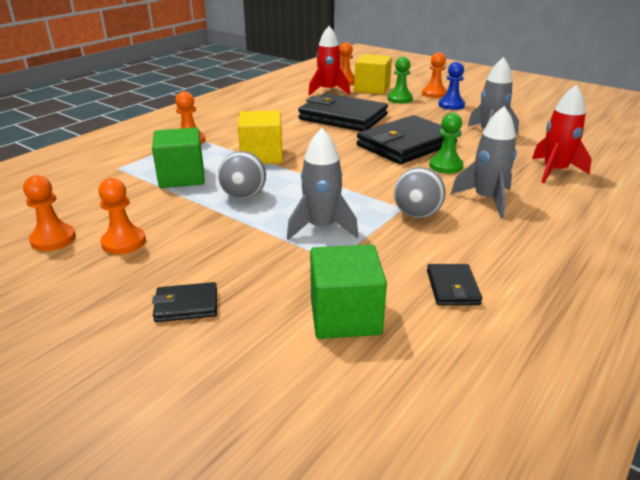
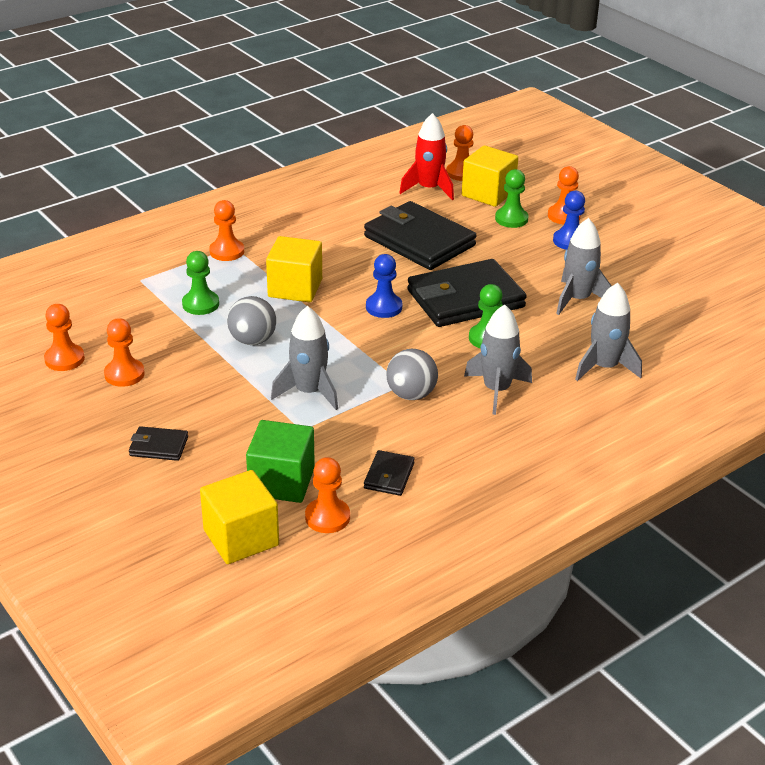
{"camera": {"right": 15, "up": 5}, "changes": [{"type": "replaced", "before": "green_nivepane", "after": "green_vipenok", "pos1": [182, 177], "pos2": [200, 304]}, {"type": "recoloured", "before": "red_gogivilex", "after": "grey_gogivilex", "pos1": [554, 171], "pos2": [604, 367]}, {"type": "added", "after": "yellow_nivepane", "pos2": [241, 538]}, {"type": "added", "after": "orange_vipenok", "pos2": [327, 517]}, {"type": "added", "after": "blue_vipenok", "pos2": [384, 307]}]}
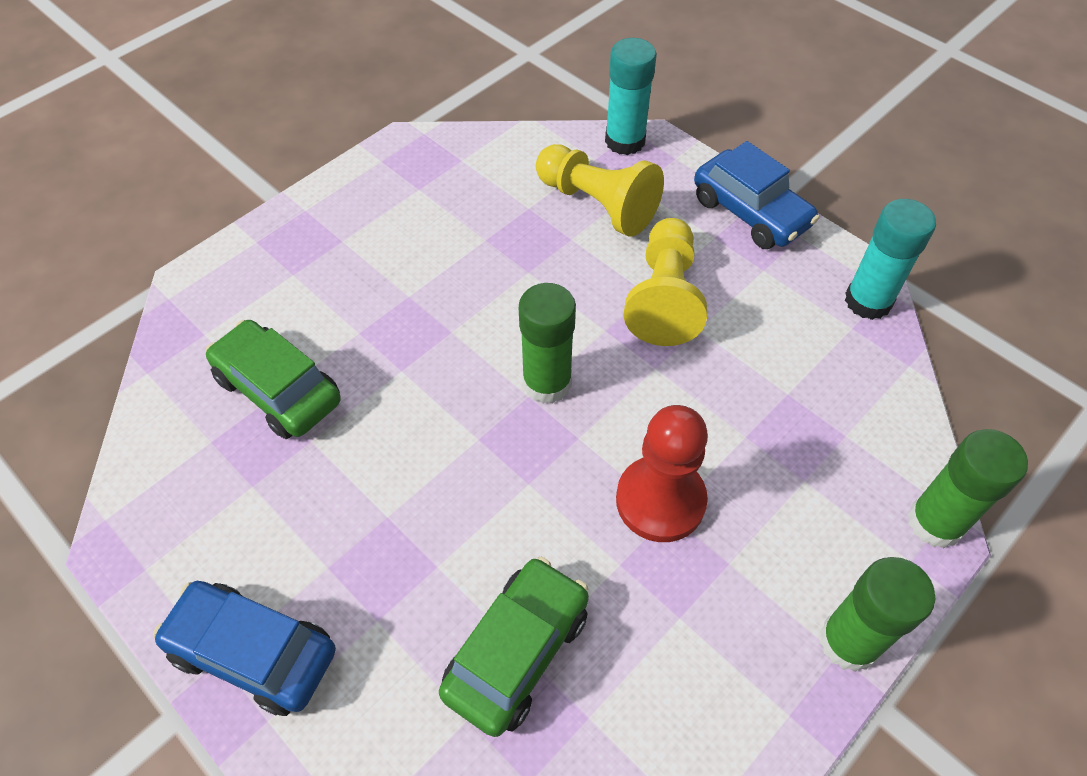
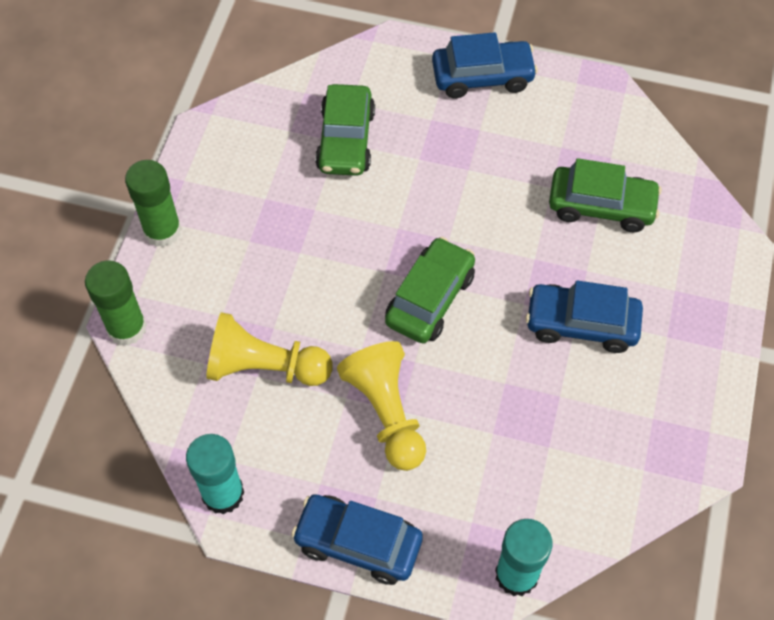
{"camera": {"right": 150, "up": 5}, "changes": [{"type": "replaced", "before": "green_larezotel", "after": "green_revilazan", "pos1": [547, 383], "pos2": [430, 298]}, {"type": "moved", "before": "yellow_vipenok", "pos1": [597, 204], "pos2": [265, 367]}, {"type": "removed", "before": "red_vipenok", "pos1": [660, 500]}, {"type": "added", "after": "blue_revilazan", "pos2": [581, 324]}]}
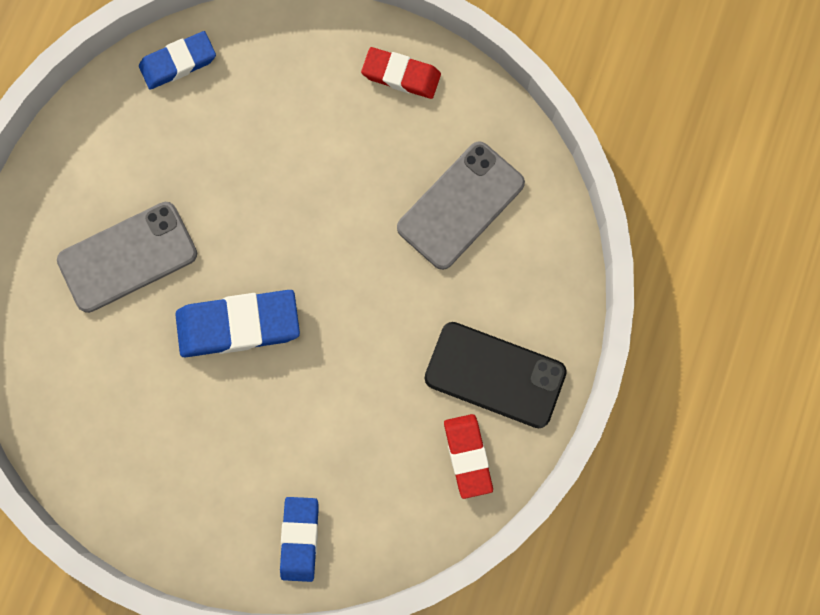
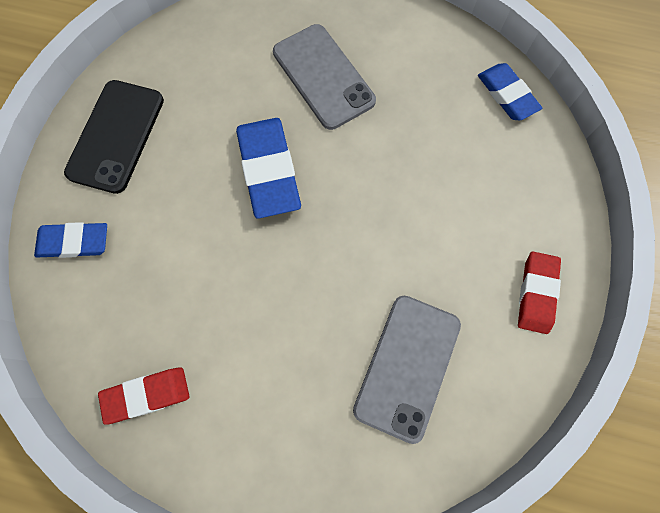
{"camera": {"right": 85, "up": -5}, "changes": [{"type": "turned", "before": "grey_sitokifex", "pos1": [460, 205], "pos2": [407, 367], "turn": 75}, {"type": "moved", "before": "black_sitokifex", "pos1": [495, 375], "pos2": [116, 136]}]}
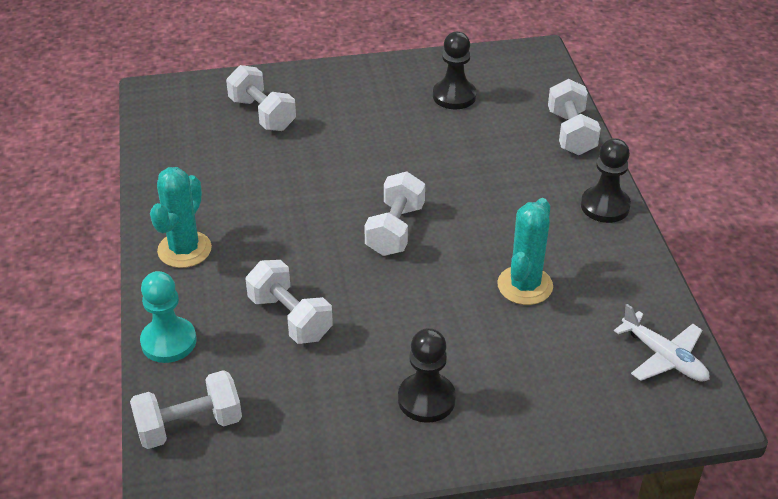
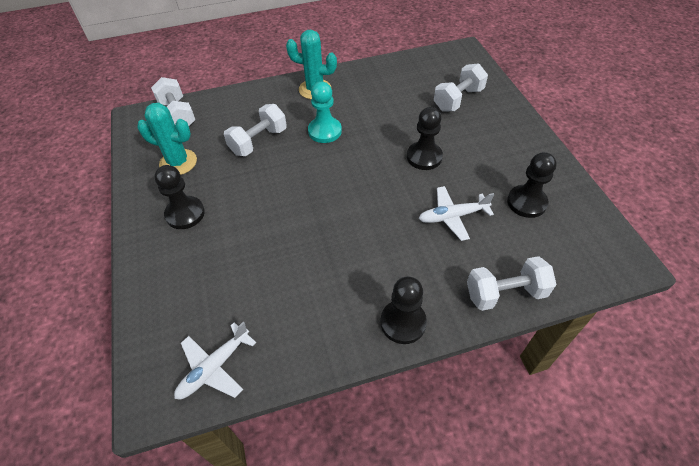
{"camera": {"right": 85, "up": 10}, "changes": [{"type": "moved", "before": "turquoise_vipenok", "pos1": [168, 341], "pos2": [325, 131]}, {"type": "removed", "before": "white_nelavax", "pos1": [395, 230]}, {"type": "moved", "before": "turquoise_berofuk", "pos1": [525, 285], "pos2": [178, 162]}, {"type": "added", "after": "black_vipenok", "pos2": [424, 157]}, {"type": "added", "after": "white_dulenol", "pos2": [452, 216]}]}
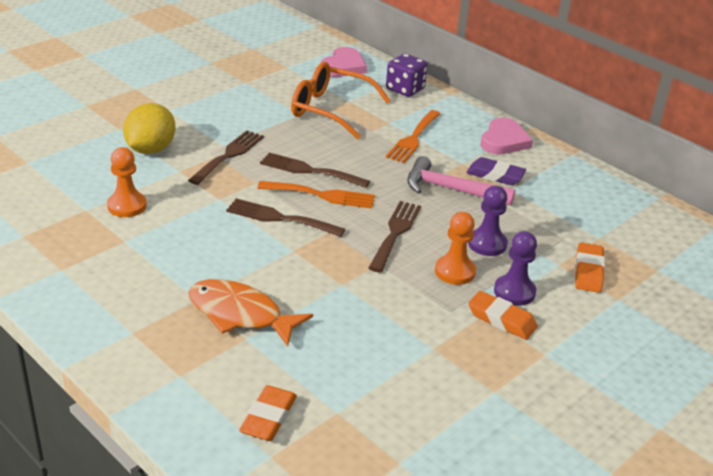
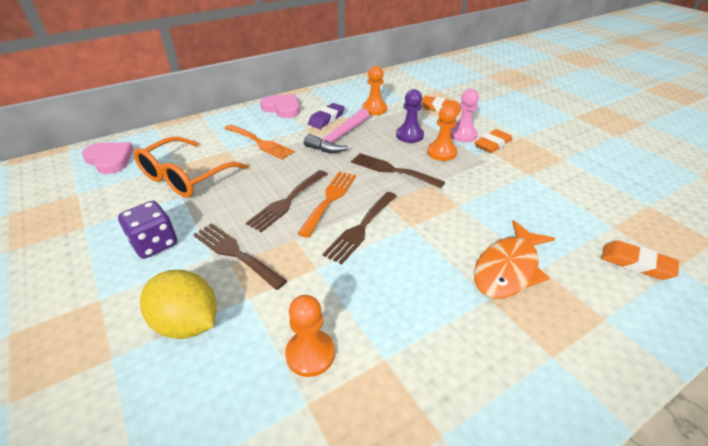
{"camera": {"right": -75, "up": 5}, "changes": [{"type": "moved", "before": "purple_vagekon", "pos1": [405, 89], "pos2": [154, 244]}, {"type": "recoloured", "before": "purple_vipenok", "after": "pink_vipenok", "pos1": [514, 292], "pos2": [463, 135]}, {"type": "added", "after": "orange_vipenok", "pos2": [374, 109]}]}
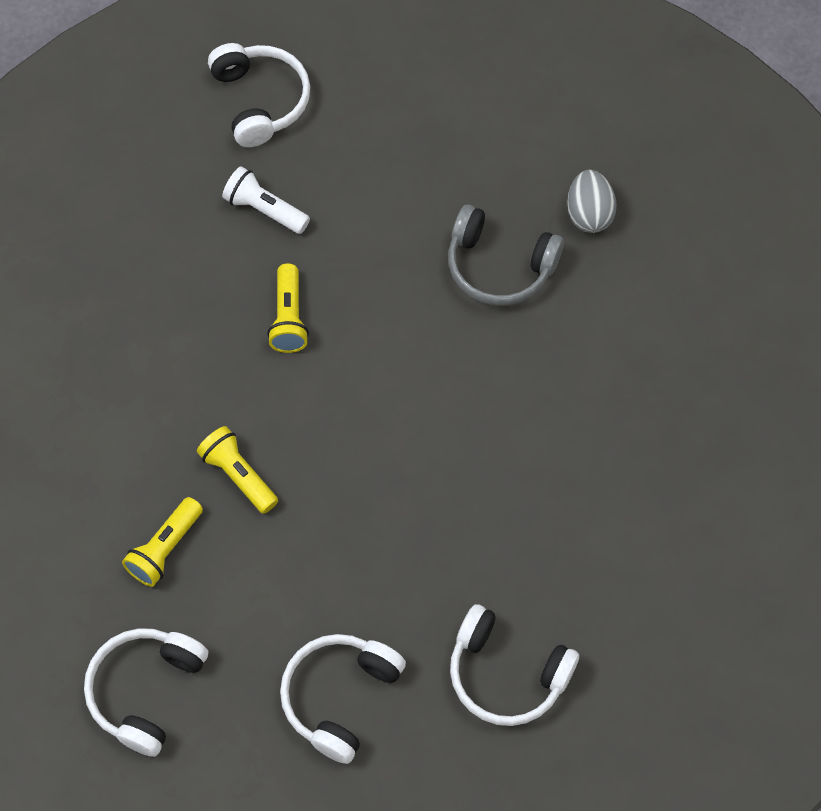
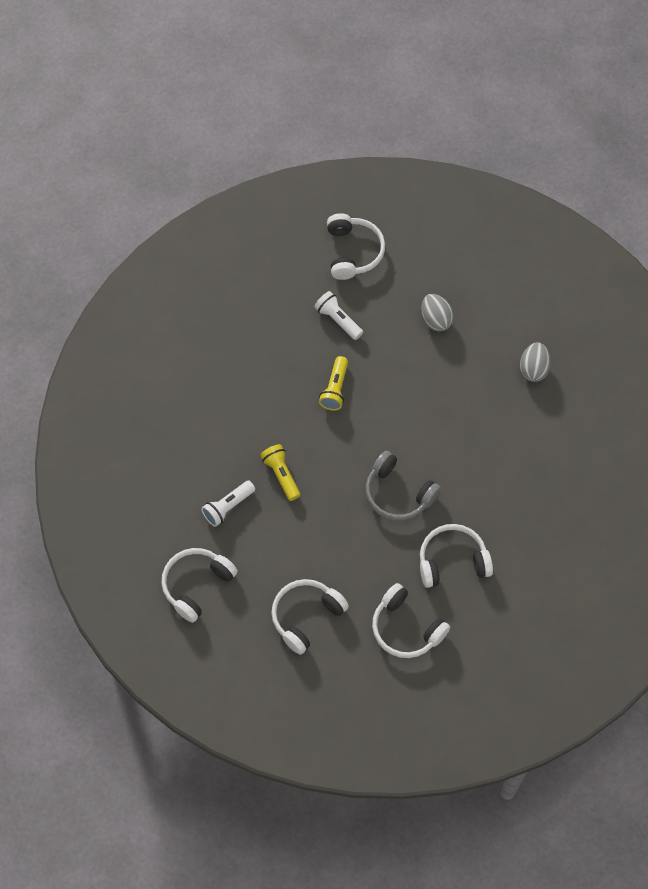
{"camera": {"right": 15, "up": 0}, "changes": [{"type": "recoloured", "before": "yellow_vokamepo", "after": "white_vokamepo", "pos1": [165, 548], "pos2": [228, 507]}, {"type": "moved", "before": "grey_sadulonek", "pos1": [499, 267], "pos2": [398, 494]}, {"type": "added", "after": "white_sadulonek", "pos2": [452, 561]}, {"type": "added", "after": "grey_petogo", "pos2": [436, 319]}]}
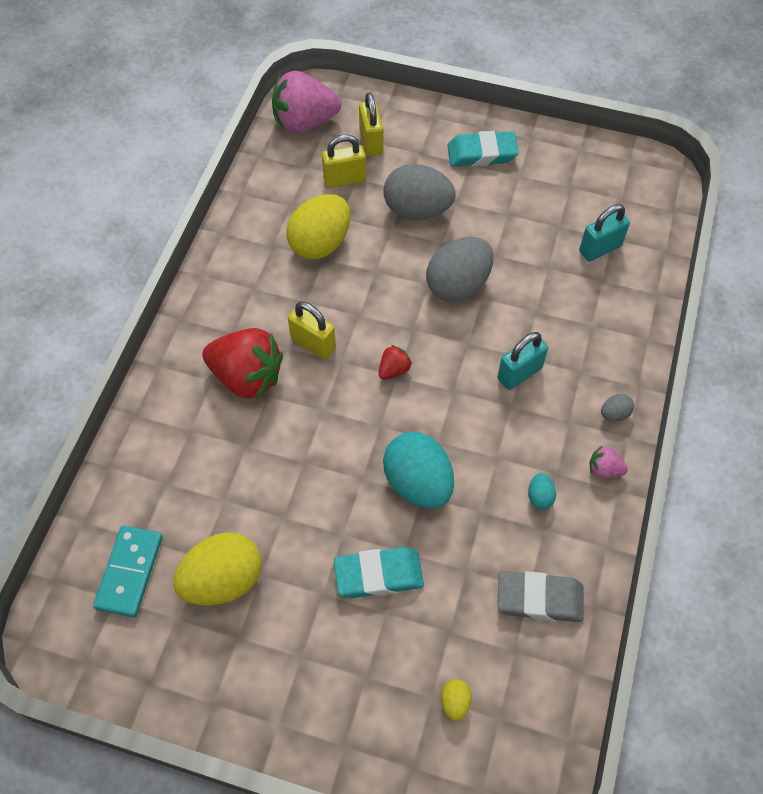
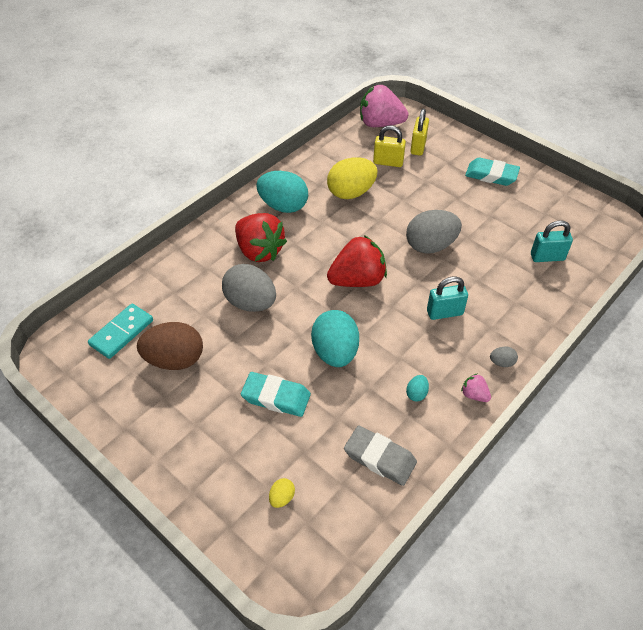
{"camera": {"right": 25, "up": -10}, "changes": [{"type": "recoloured", "before": "yellow_petogo", "after": "brown_petogo", "pos1": [223, 580], "pos2": [175, 360]}, {"type": "removed", "before": "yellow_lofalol", "pos1": [313, 344]}, {"type": "resized", "before": "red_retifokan", "pos1": [394, 370], "pos2": [357, 280], "scale": 2.22}, {"type": "moved", "before": "grey_petogo", "pos1": [417, 210], "pos2": [250, 303]}, {"type": "added", "after": "turquoise_petogo", "pos2": [283, 206]}]}
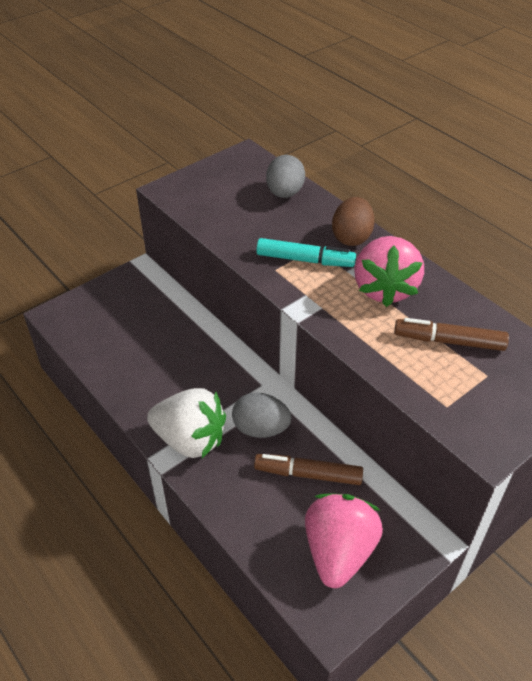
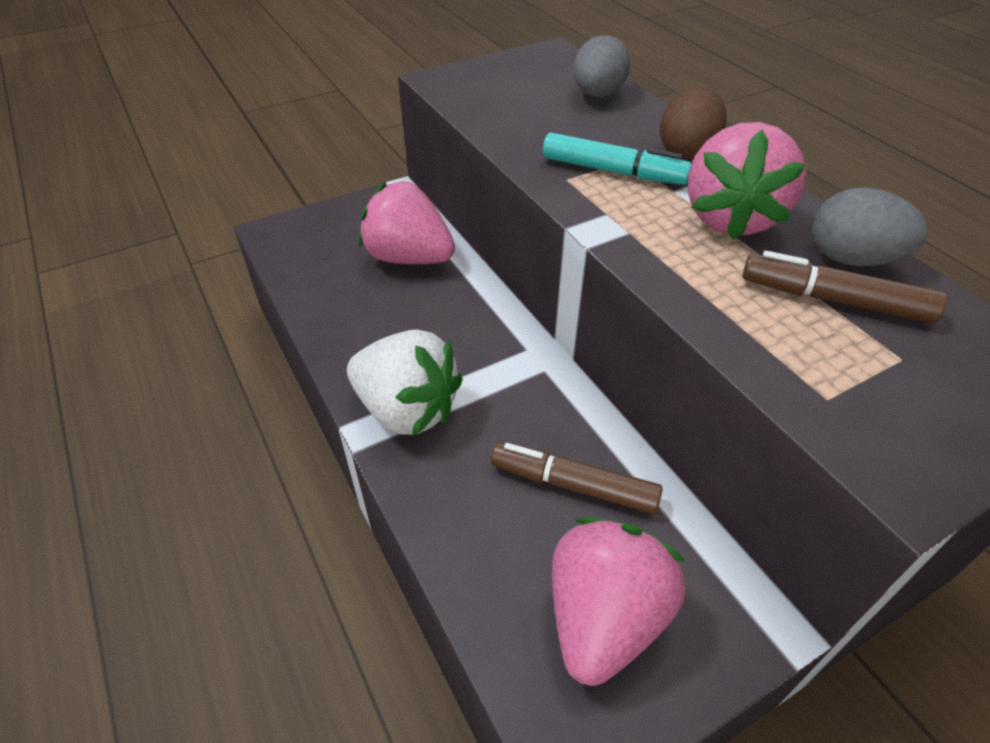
{"camera": {"right": 10, "up": 0}, "changes": [{"type": "moved", "before": "grey_petogo", "pos1": [261, 429], "pos2": [851, 259]}, {"type": "added", "after": "pink_retifokan", "pos2": [408, 258]}]}
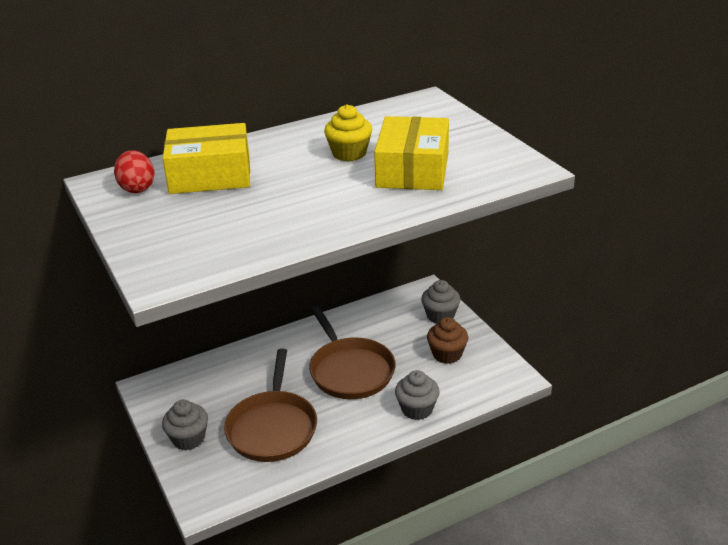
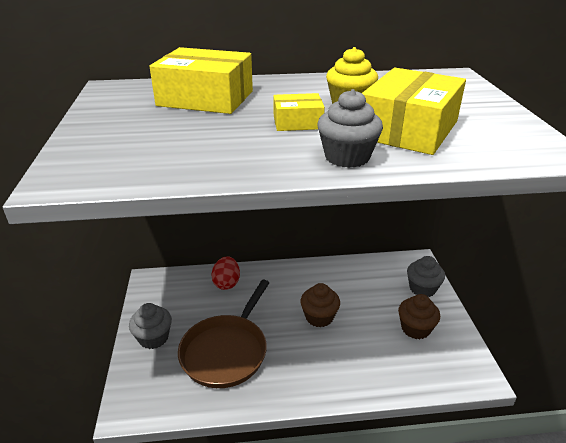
{"camera": {"right": 20, "up": 0}, "changes": [{"type": "moved", "before": "red_petogo", "pos1": [137, 188], "pos2": [226, 283]}, {"type": "replaced", "before": "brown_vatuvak", "after": "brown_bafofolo", "pos1": [350, 370], "pos2": [319, 317]}, {"type": "moved", "before": "grey_bafofolo", "pos1": [417, 409], "pos2": [347, 157]}, {"type": "added", "after": "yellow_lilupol", "pos2": [297, 122]}]}
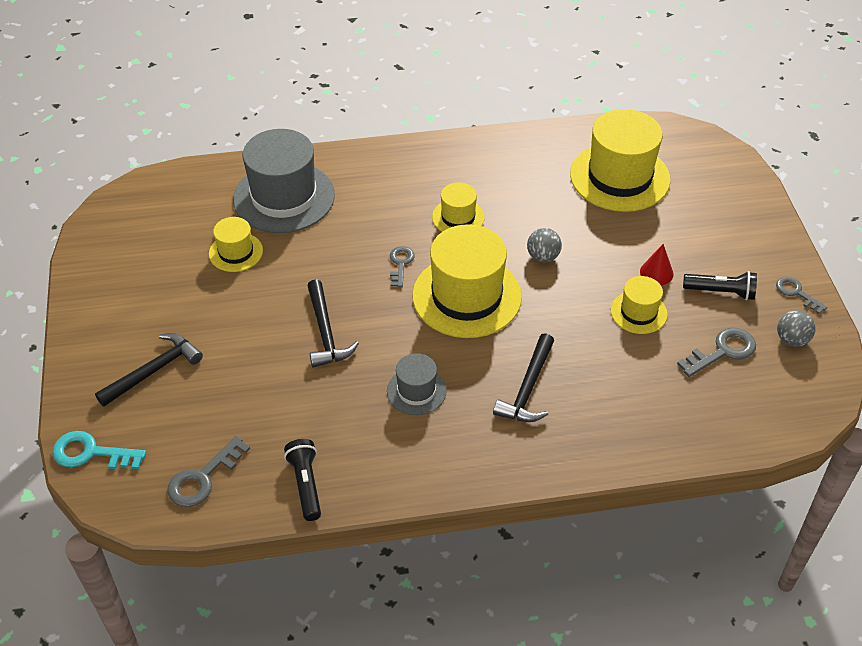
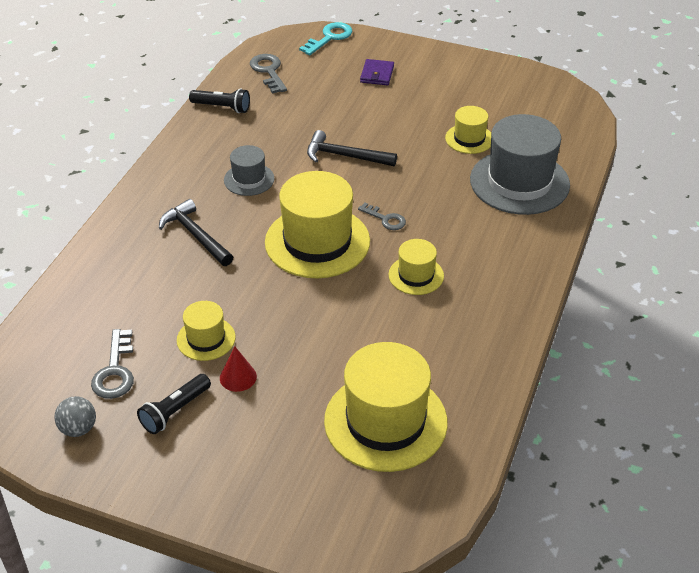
{"camera": {"right": 120, "up": -5}, "changes": [{"type": "replaced", "before": "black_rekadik", "after": "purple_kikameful", "pos1": [154, 371], "pos2": [377, 74]}, {"type": "removed", "before": "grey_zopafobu", "pos1": [543, 257]}, {"type": "removed", "before": "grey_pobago", "pos1": [796, 293]}]}
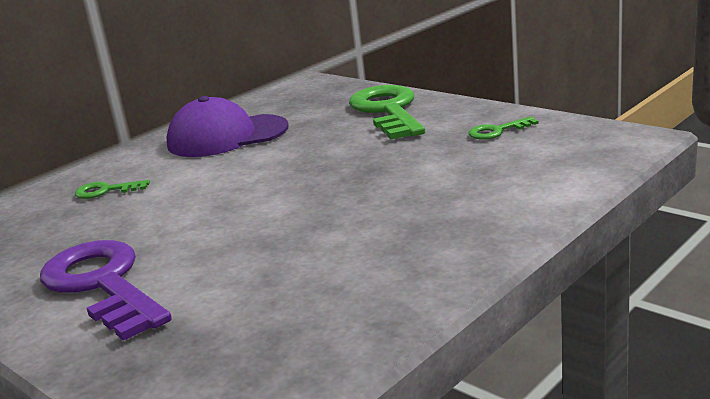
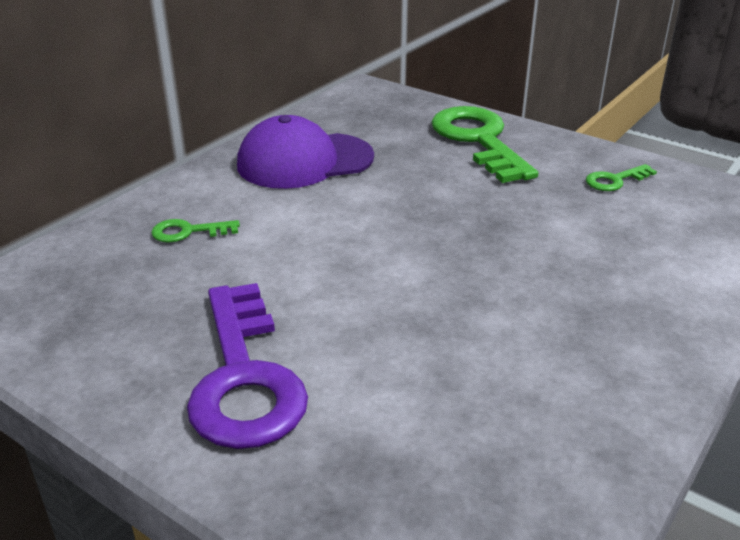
{"camera": {"right": -10, "up": 10}, "changes": [{"type": "turned", "before": "purple_pobago", "pos1": [102, 284], "pos2": [244, 378], "turn": -150}]}
